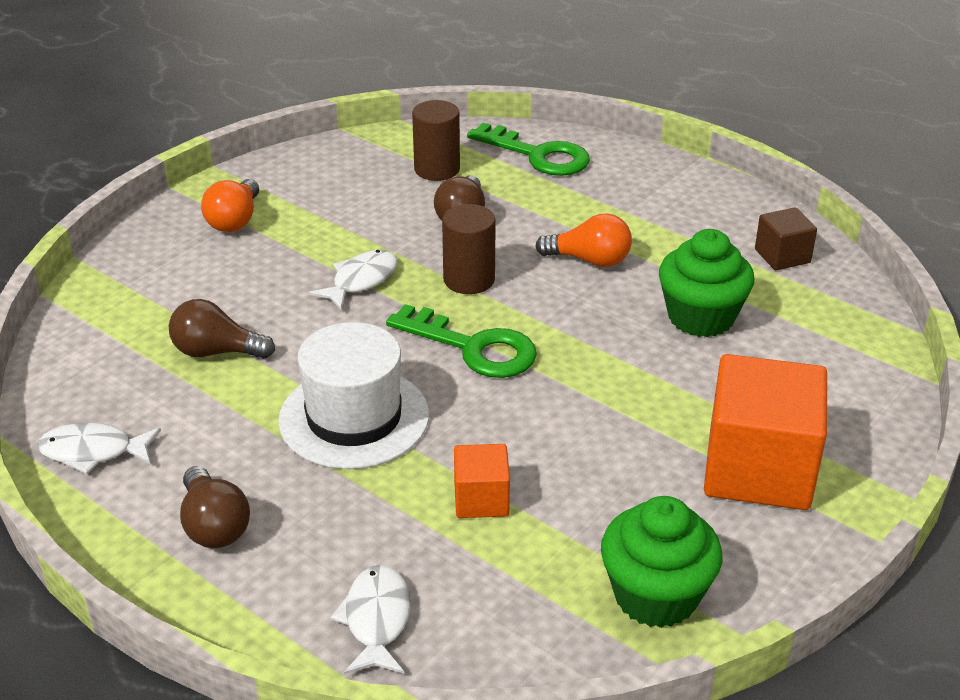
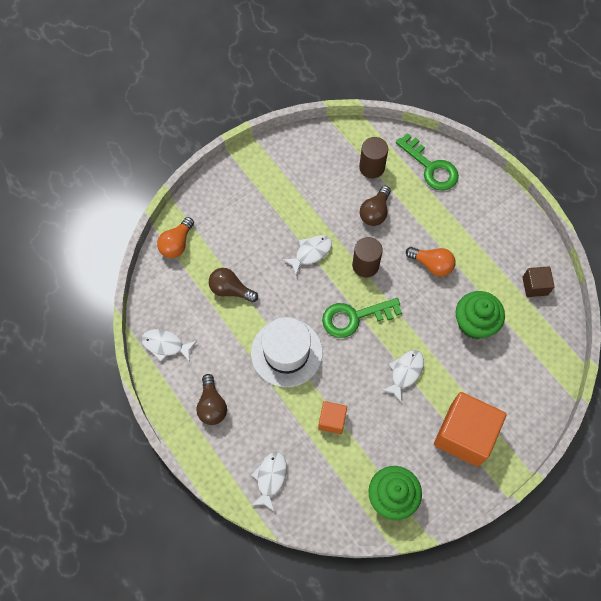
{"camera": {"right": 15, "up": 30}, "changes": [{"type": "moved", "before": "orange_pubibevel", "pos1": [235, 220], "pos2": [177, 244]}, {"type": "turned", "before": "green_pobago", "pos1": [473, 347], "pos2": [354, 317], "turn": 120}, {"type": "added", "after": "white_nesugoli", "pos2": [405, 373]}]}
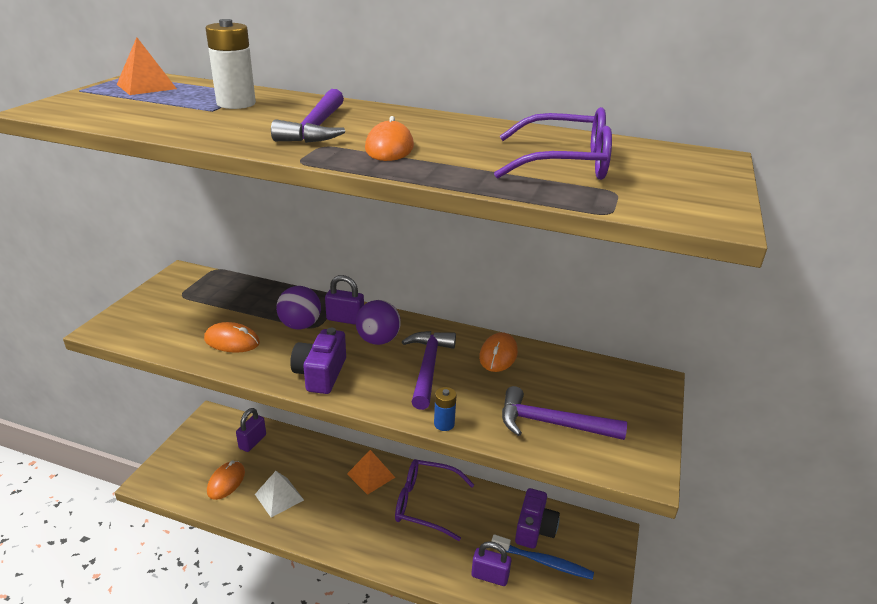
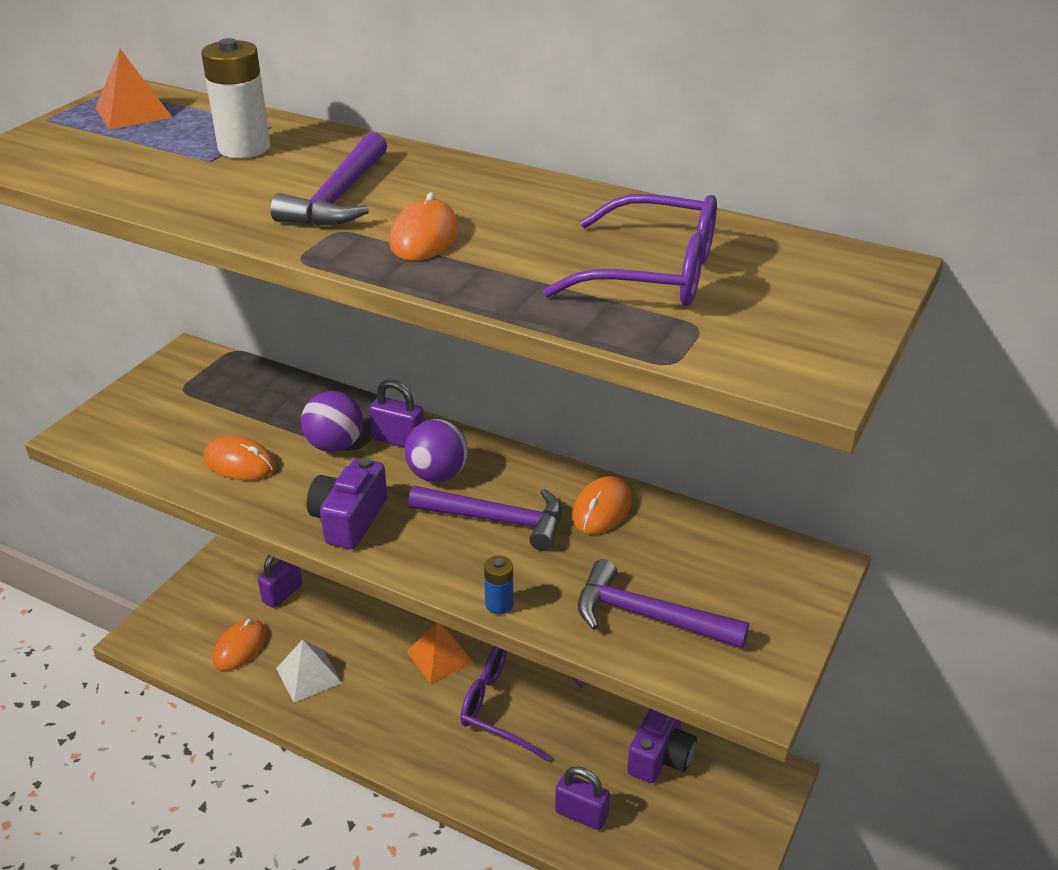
{"camera": {"right": 10, "up": 5}, "changes": [{"type": "turned", "before": "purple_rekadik", "pos1": [428, 367], "pos2": [497, 520], "turn": 90}, {"type": "removed", "before": "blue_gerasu", "pos1": [543, 562]}]}
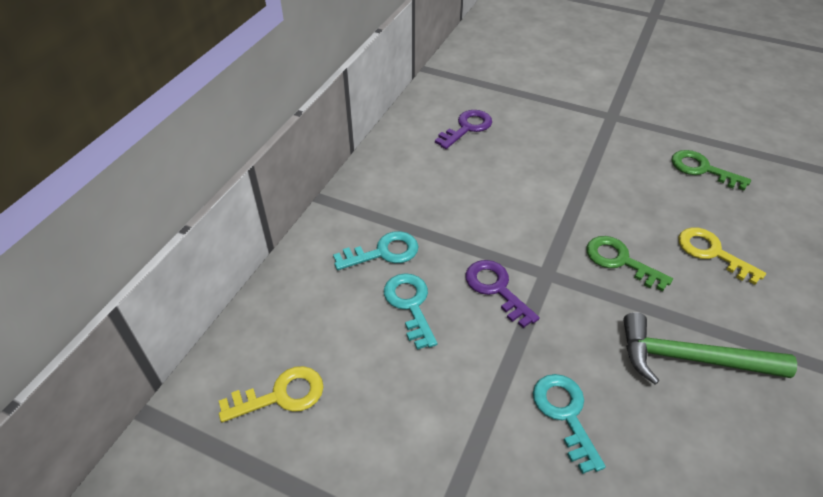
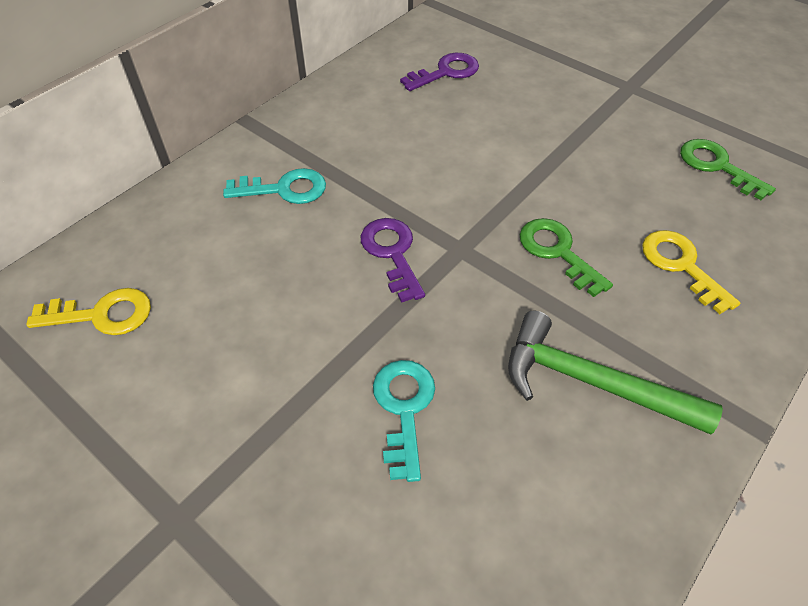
{"camera": {"right": 15, "up": 5}, "changes": [{"type": "removed", "before": "turquoise_pobago", "pos1": [410, 305]}]}
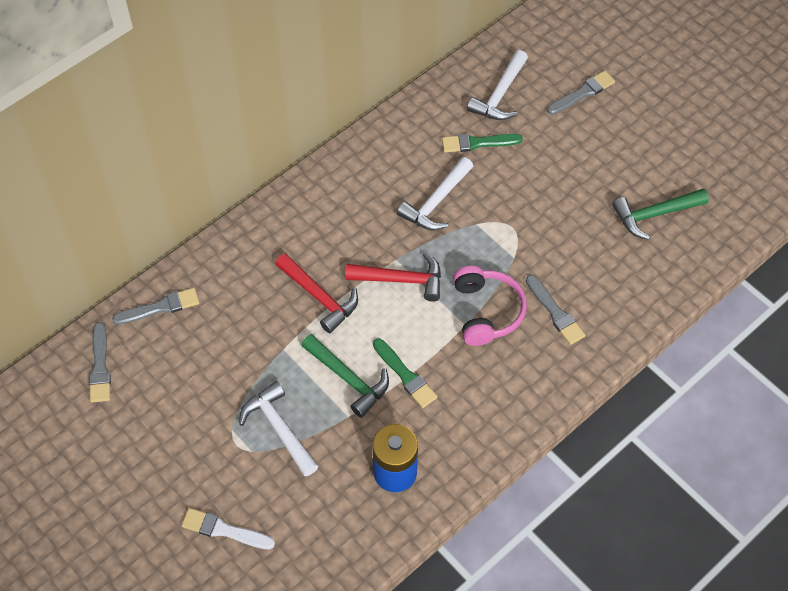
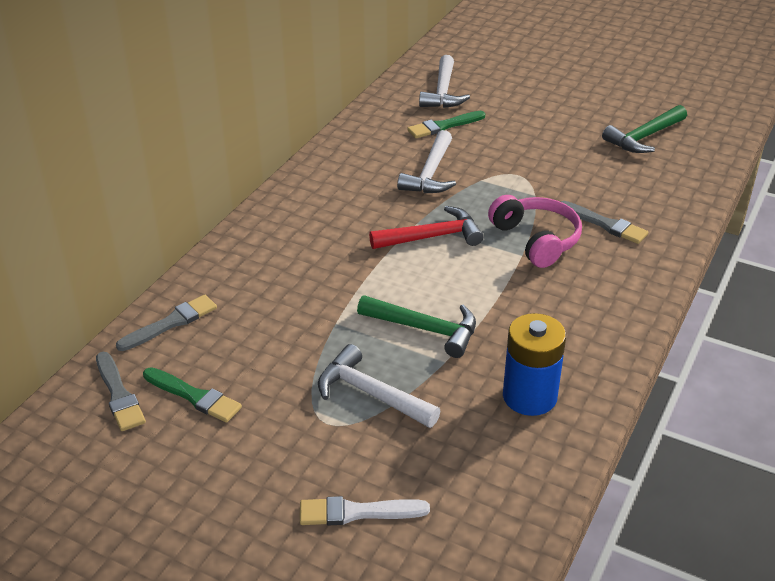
{"camera": {"right": -20, "up": -20}, "changes": [{"type": "removed", "before": "red_rekadik", "pos1": [319, 297]}, {"type": "moved", "before": "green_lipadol", "pos1": [405, 375], "pos2": [194, 396]}, {"type": "removed", "before": "grey_lipadol", "pos1": [582, 93]}]}
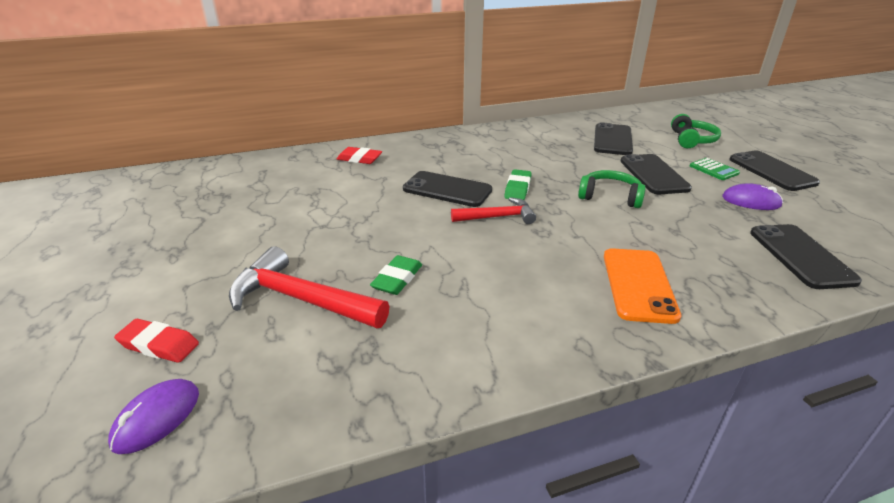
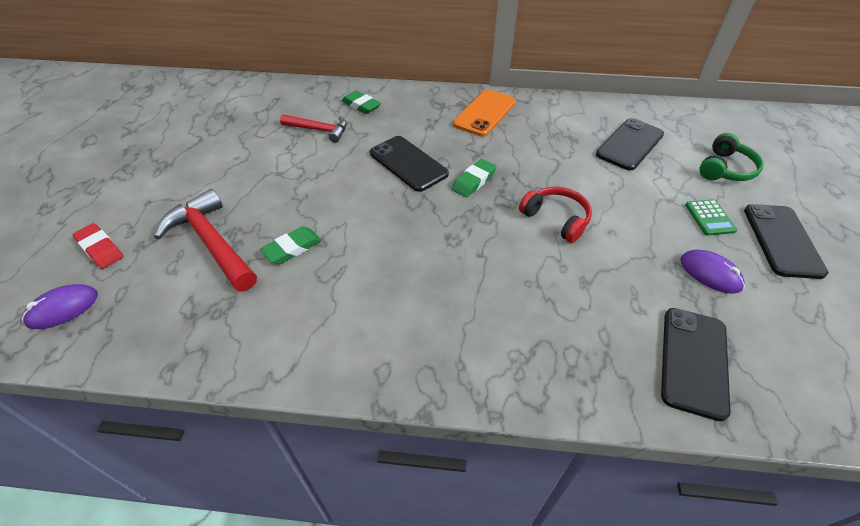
{"camera": {"right": 25, "up": 15}, "changes": [{"type": "recoloured", "before": "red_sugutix", "after": "green_sugutix", "pos1": [359, 159], "pos2": [361, 105]}, {"type": "moved", "before": "red_rekadik", "pos1": [497, 217], "pos2": [319, 130]}, {"type": "recoloured", "before": "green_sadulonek", "after": "red_sadulonek", "pos1": [610, 197], "pos2": [556, 219]}, {"type": "moved", "before": "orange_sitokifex", "pos1": [638, 285], "pos2": [484, 113]}, {"type": "removed", "before": "black_sitokifex", "pos1": [653, 174]}]}
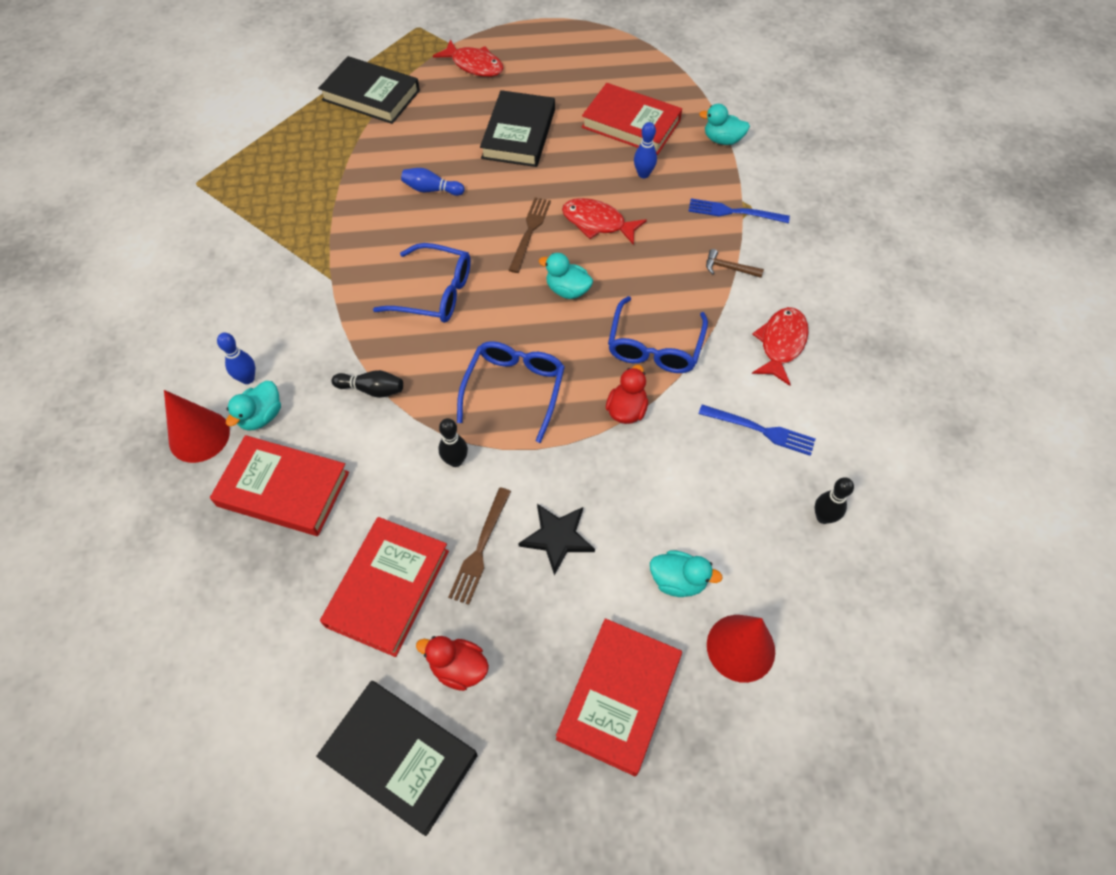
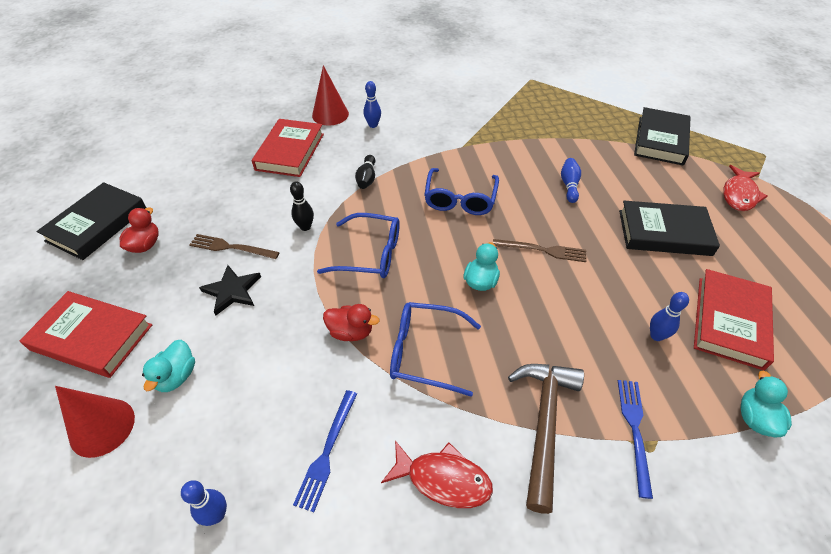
{"camera": {"right": 85, "up": -10}, "changes": [{"type": "removed", "before": "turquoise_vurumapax", "pos1": [261, 416]}, {"type": "removed", "before": "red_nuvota", "pos1": [388, 588]}, {"type": "removed", "before": "red_nesugoli", "pos1": [597, 223]}, {"type": "resized", "before": "brown_rekadik", "pos1": [729, 268], "pos2": [544, 423], "scale": 2.27}, {"type": "recoloured", "before": "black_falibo", "after": "blue_falibo", "pos1": [823, 517], "pos2": [217, 515]}]}
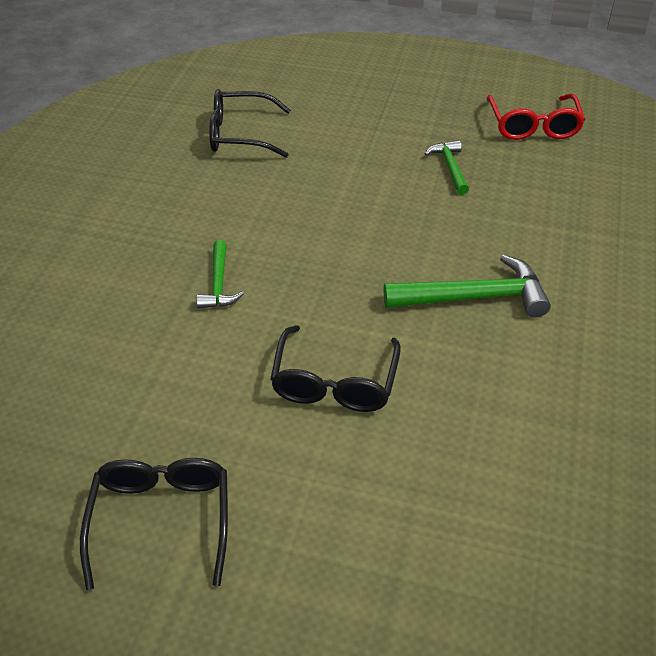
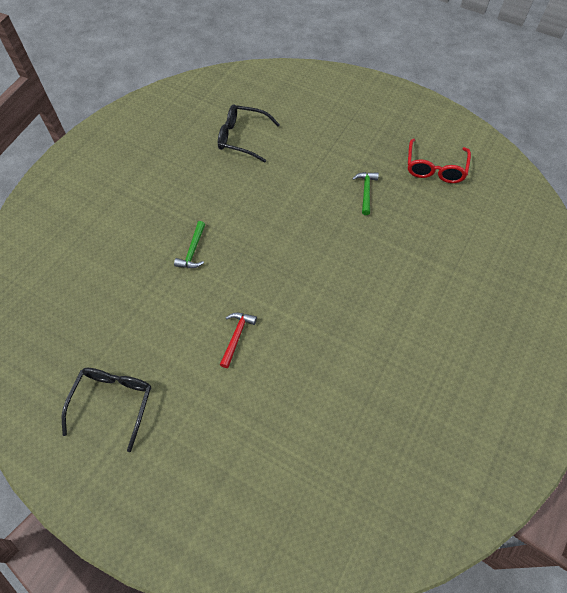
{"camera": {"right": 15, "up": 15}, "changes": [{"type": "replaced", "before": "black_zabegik", "after": "red_rekadik", "pos1": [334, 382], "pos2": [236, 336]}, {"type": "removed", "before": "green_rekadik", "pos1": [474, 297]}]}
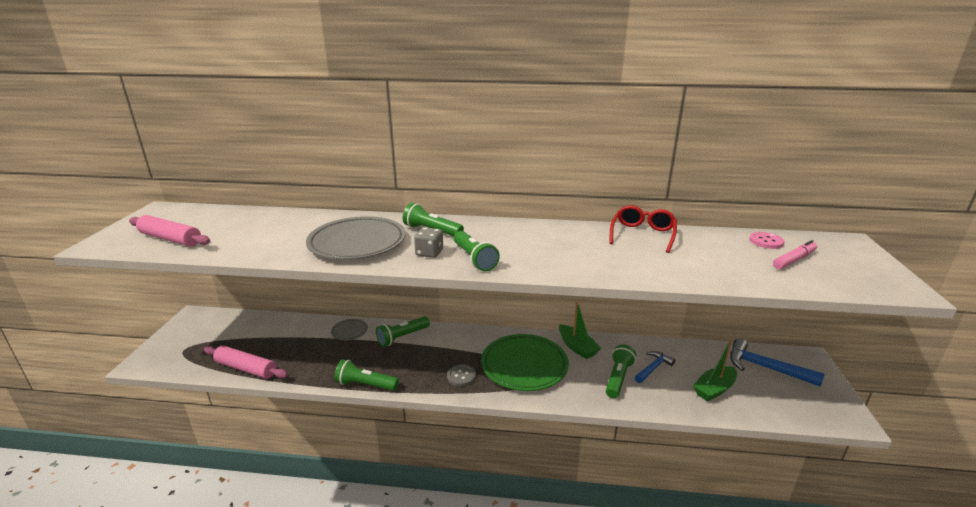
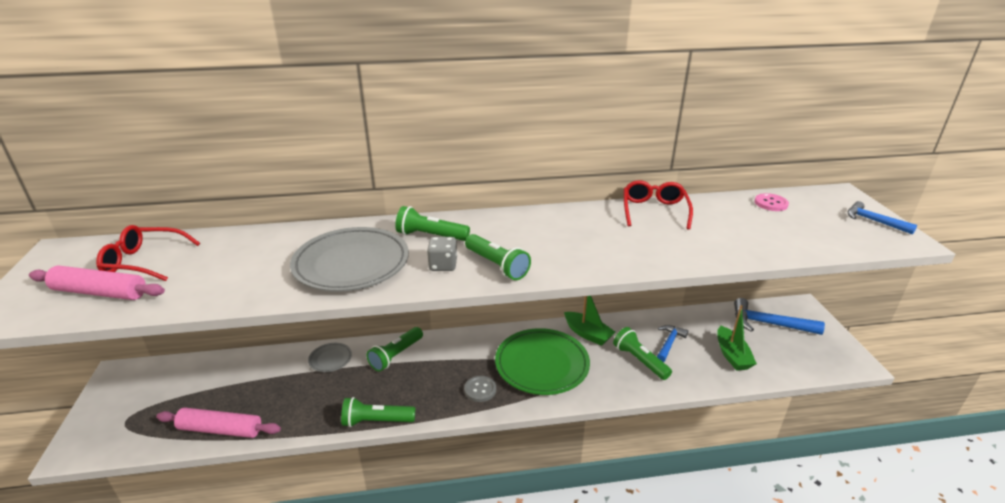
{"camera": {"right": -15, "up": 5}, "changes": [{"type": "turned", "before": "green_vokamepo", "pos1": [618, 378], "pos2": [640, 361], "turn": -45}, {"type": "turned", "before": "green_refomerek", "pos1": [714, 389], "pos2": [732, 355], "turn": -45}, {"type": "removed", "before": "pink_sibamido", "pos1": [794, 260]}, {"type": "added", "after": "red_zabegik", "pos2": [144, 261]}, {"type": "added", "after": "blue_rekadik", "pos2": [873, 221]}]}
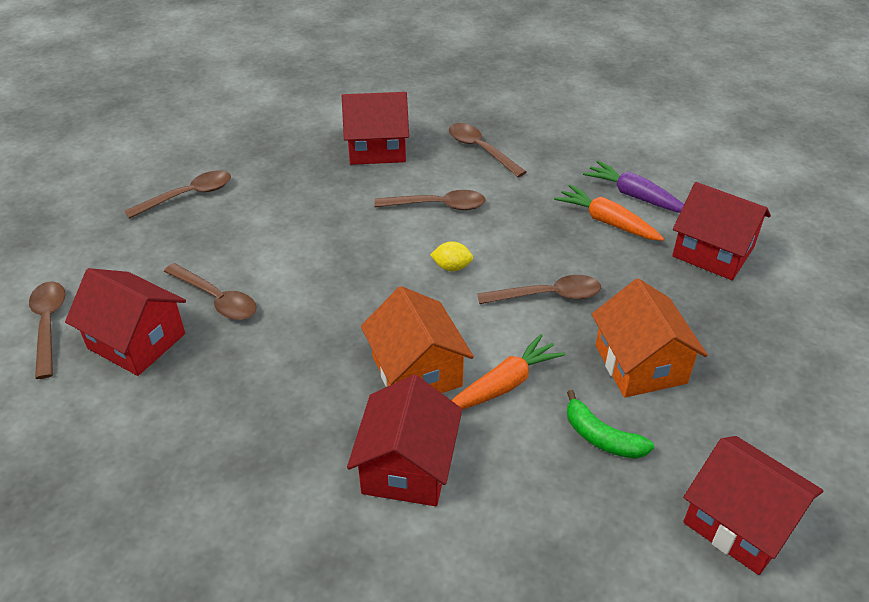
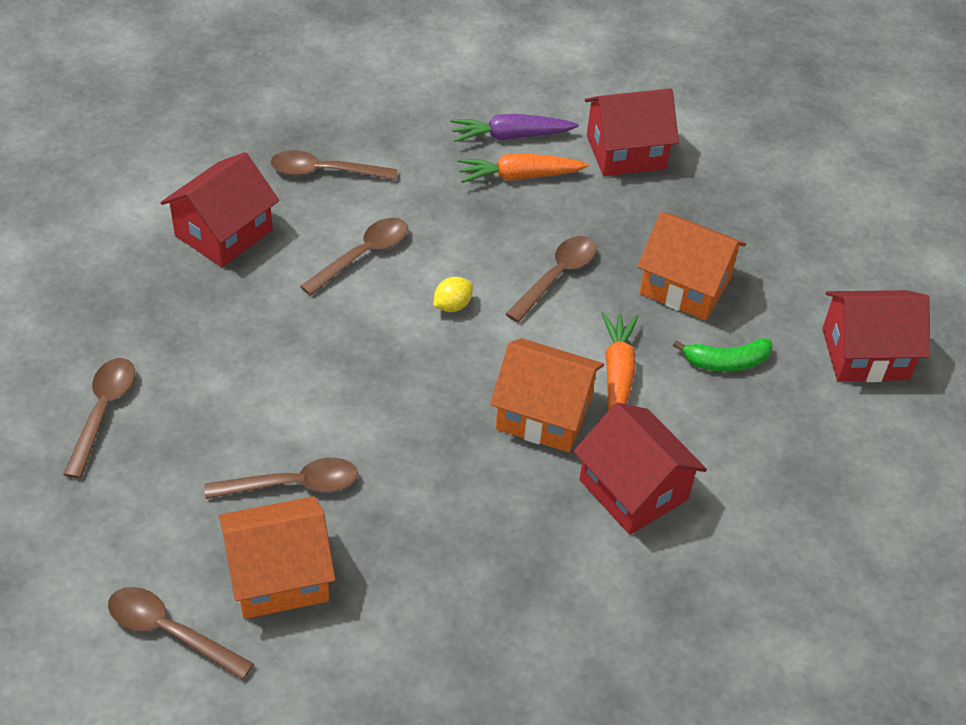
{"camera": {"right": -50, "up": 5}, "changes": [{"type": "recoloured", "before": "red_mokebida", "after": "orange_mokebida", "pos1": [136, 341], "pos2": [279, 576]}]}
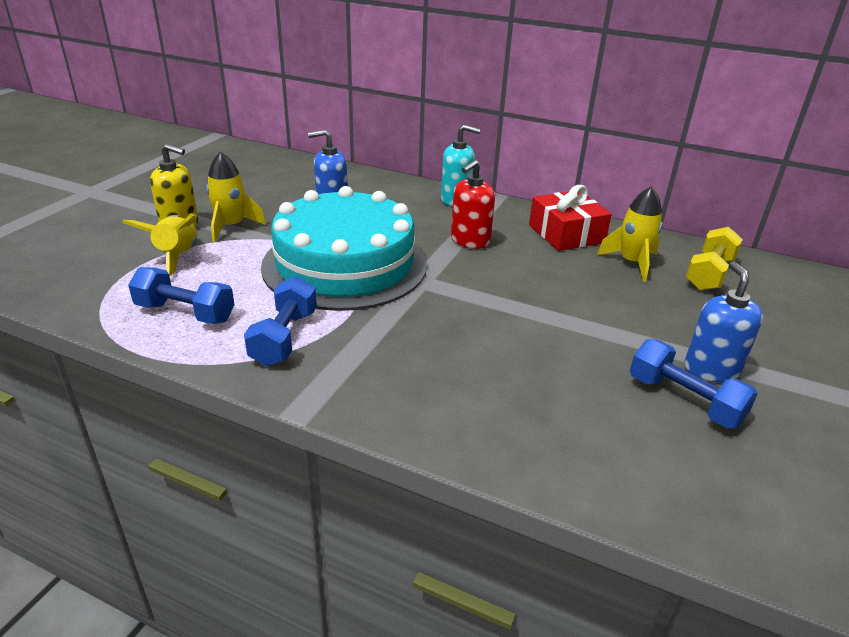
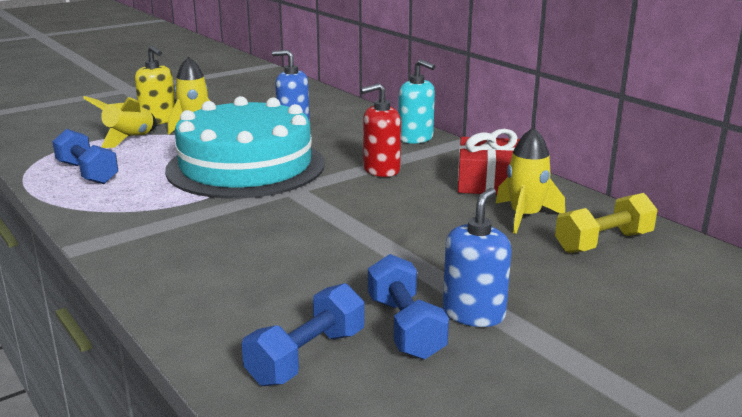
{"camera": {"right": 30, "up": -10}, "changes": [{"type": "moved", "before": "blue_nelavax", "pos1": [284, 337], "pos2": [307, 357]}]}
